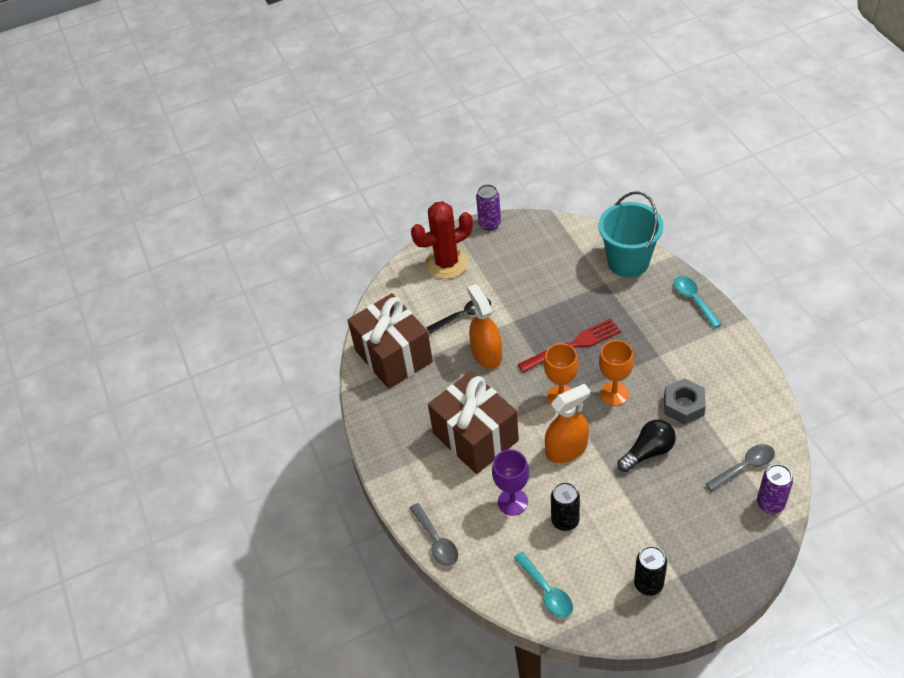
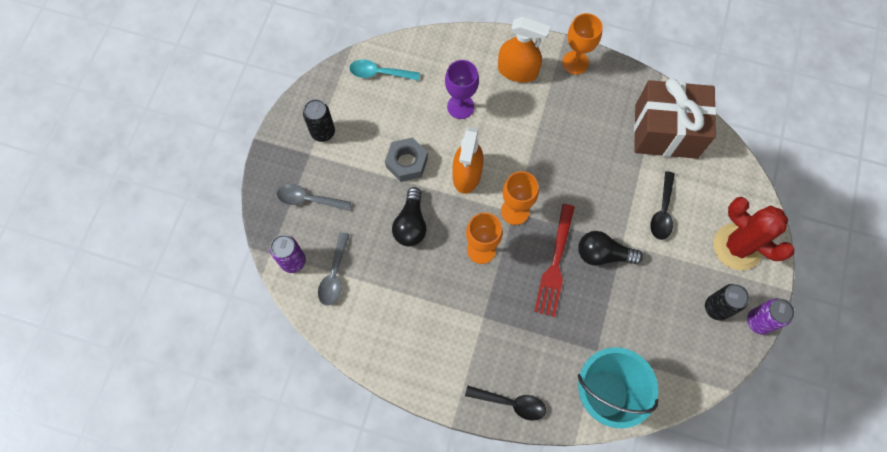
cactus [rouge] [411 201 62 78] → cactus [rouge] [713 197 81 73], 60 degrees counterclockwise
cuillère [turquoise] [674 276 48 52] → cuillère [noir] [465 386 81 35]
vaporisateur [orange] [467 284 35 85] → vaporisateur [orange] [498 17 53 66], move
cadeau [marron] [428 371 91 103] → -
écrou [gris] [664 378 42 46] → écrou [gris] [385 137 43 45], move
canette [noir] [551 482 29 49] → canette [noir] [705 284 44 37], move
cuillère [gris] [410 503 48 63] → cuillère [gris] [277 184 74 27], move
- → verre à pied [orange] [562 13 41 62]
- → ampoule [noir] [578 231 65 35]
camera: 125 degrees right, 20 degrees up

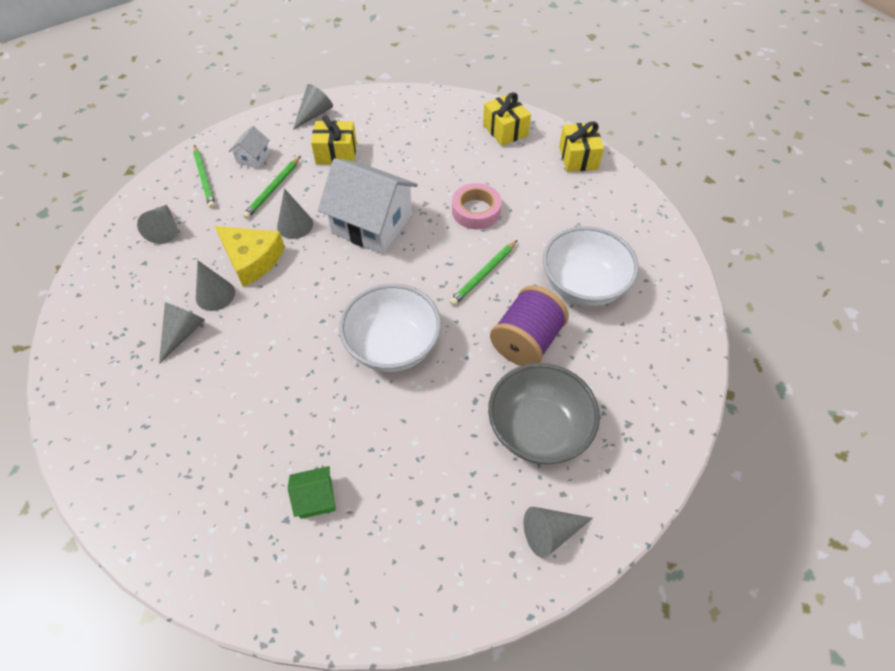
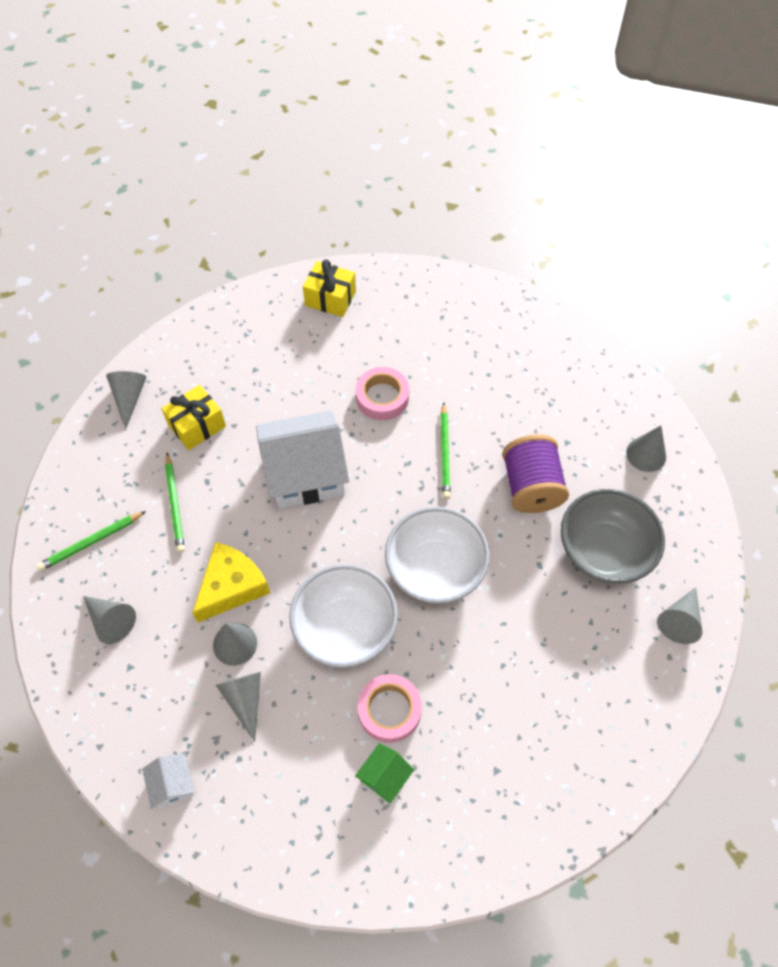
cadeau [jaune] [559 122 45 50] → -
maison [blanc] [229 126 41 43] → maison [blanc] [142 754 53 55], move
crayon [vert] [193 145 22 64] → crayon [vert] [36 511 110 60], 120 degrees clockwise
cône [gris] [277 188 36 51] → cône [gris] [626 425 40 47], move
fromage [jaune] [215 226 70 61] → fromage [jaune] [192 542 78 81], 45 degrees counterclockwise
bol [blanc] [542 226 97 80] → bol [blanc] [289 564 109 104], move
maison [vert] [288 466 48 53] → maison [vert] [355 743 59 60], move
- → ruban adhésif [rose] [358 674 64 69]
camera: 40 degrees left, 5 degrees up

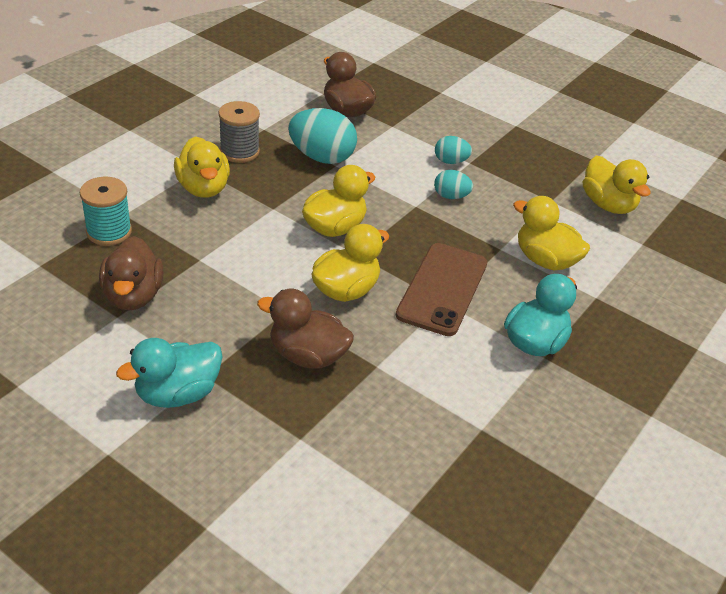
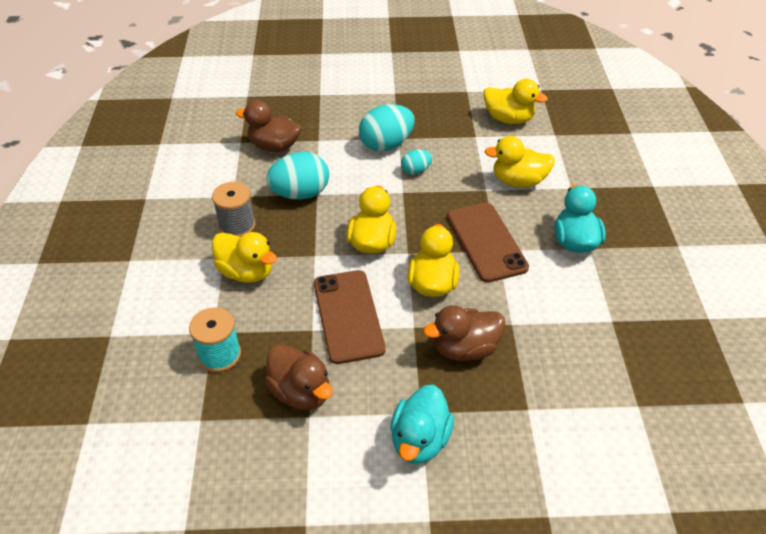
œuf [turquoise] [435 136 37 28] → œuf [turquoise] [359 104 55 48], x1.87
- → téléphone [marron] [314 270 71 94]
camera: 35 degrees left, 5 degrees up

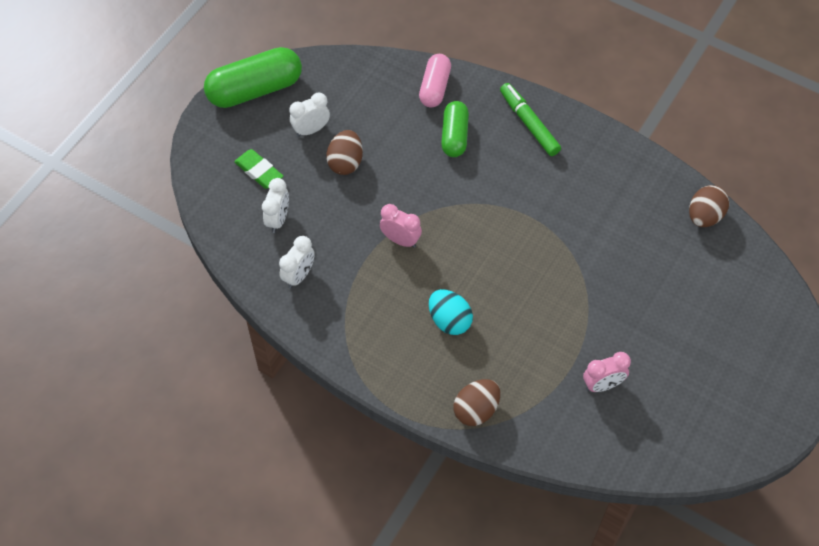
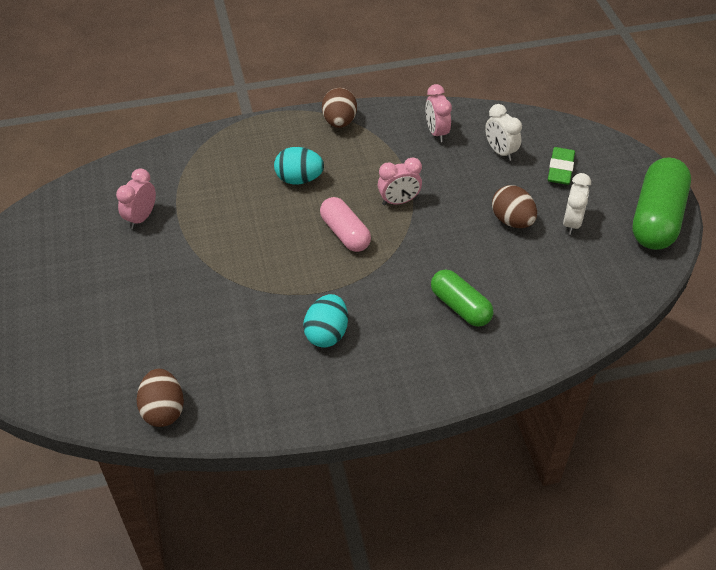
gélule [rose] [419 54 32 53] → gélule [rose] [320 197 51 55], move
feutre [vert] [500 83 61 73] → -
gomme [vert] [234 149 49 40] → gomme [vert] [548 147 27 38], 75 degrees counterclockwise
réveil [blanc] [279 236 36 53] → réveil [rose] [425 84 27 58]
œuf [marron] [454 379 46 47] → œuf [marron] [322 88 35 40], move
- → œuf [turquoise] [303 294 45 54]
camera: 135 degrees right, 10 degrees down

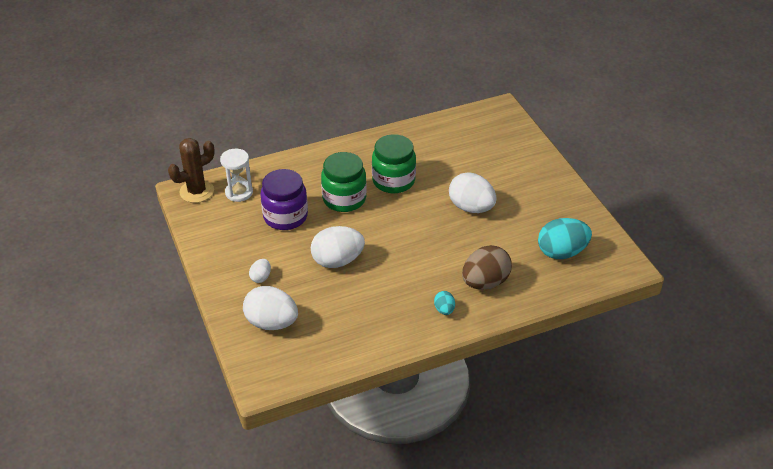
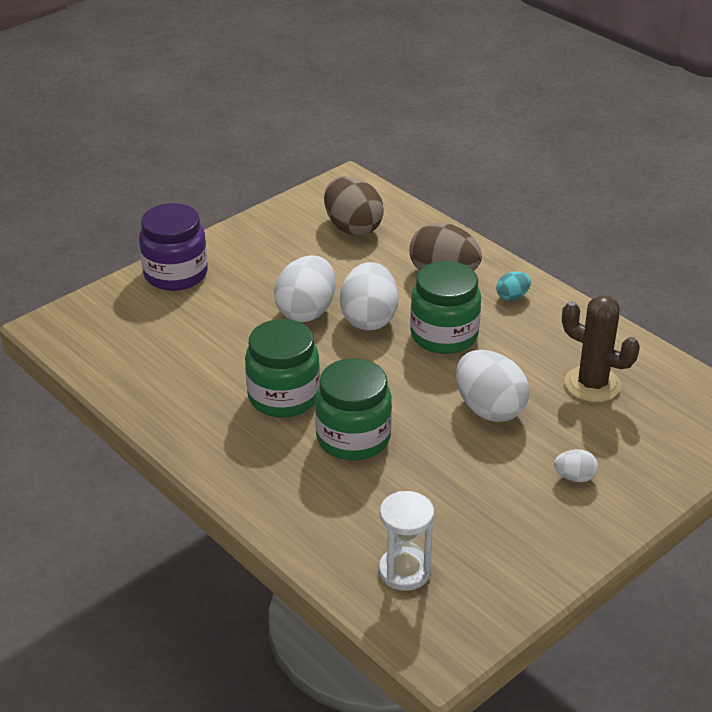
cactus [marron] [168 138 47 65] → cactus [marron] [562 295 78 108], move
bocal [violet] [260 169 48 61] → bocal [violet] [139 203 69 88], move
œuf [turquoise] [538 218 54 41] → œuf [marron] [324 176 60 60]
œuf [blanc] [243 286 55 44] → œuf [blanc] [340 262 59 68], move
- → bocal [vert] [410 261 71 93]
camera: 110 degrees left, 5 degrees down

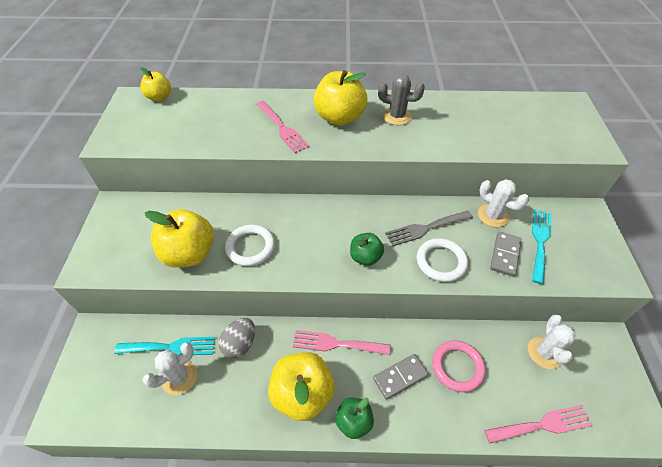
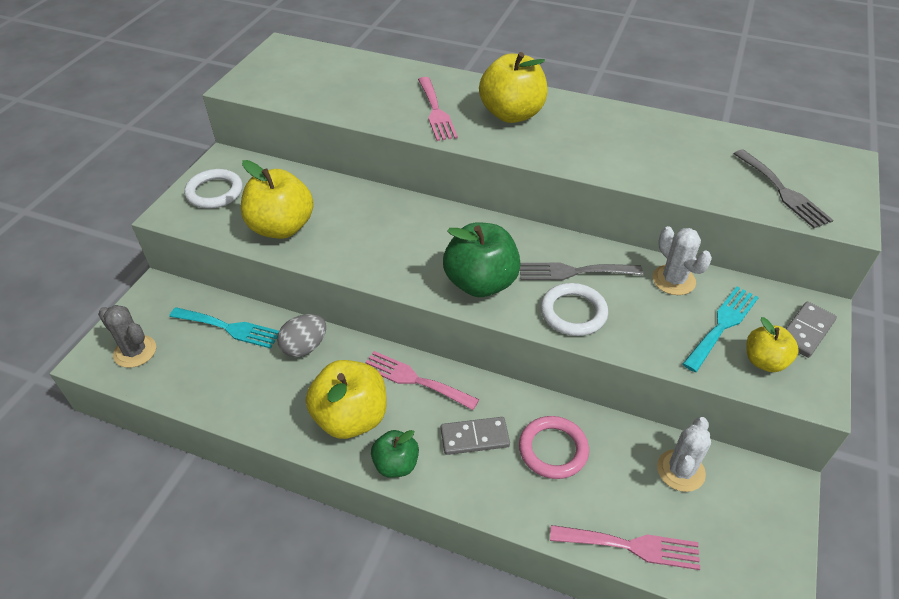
pomme [jaune] [140 67 31 34] → pomme [jaune] [747 317 52 55], move
cactus [gris] [378 74 47 51] → cactus [gris] [98 305 58 63], move
anneau [blanc] [225 225 50 41] → anneau [blanc] [184 169 59 40], move
domino [gris] [490 232 31 45] → domino [gris] [786 302 51 56], move
pomme [vert] [350 233 34 33] → pomme [vert] [443 222 78 75], x1.74
cactus [blanc] [143 342 54 53] → -
- → fourchette [gris] [734 149 99 79]
camera: 20 degrees right, 5 degrees down

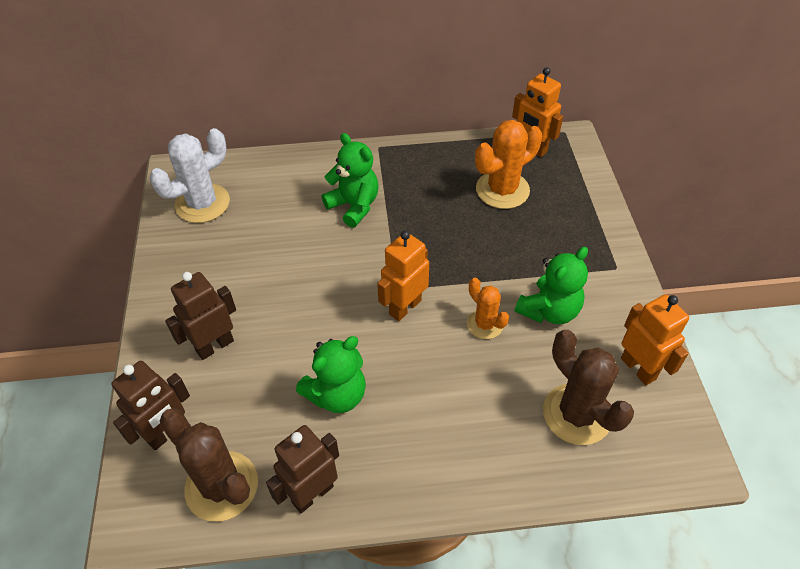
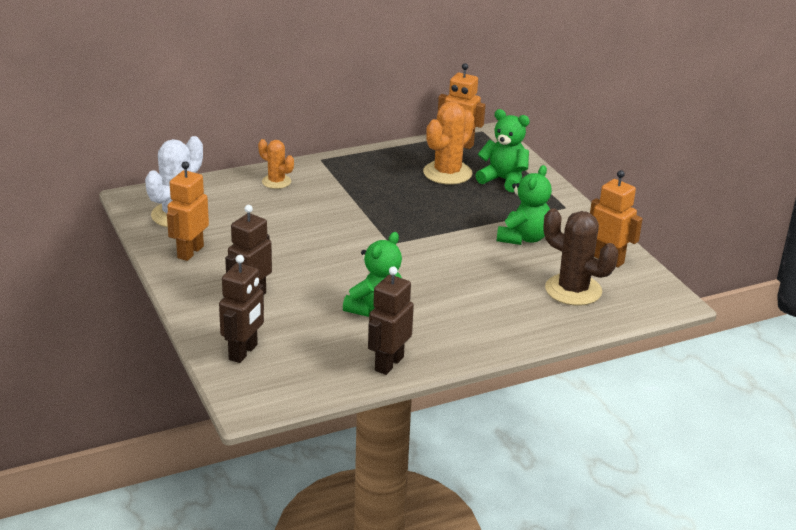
ours en peluche [vert] [322 133 56 95] → ours en peluche [vert] [475 109 55 83], move
robot [orange] [377 231 52 90] → robot [orange] [167 161 42 100], move
cactus [orange] [467 278 42 61] → cactus [orange] [258 139 36 50], move
cactus [marron] [160 408 98 114] → -
camera: 20 degrees left, 20 degrees down

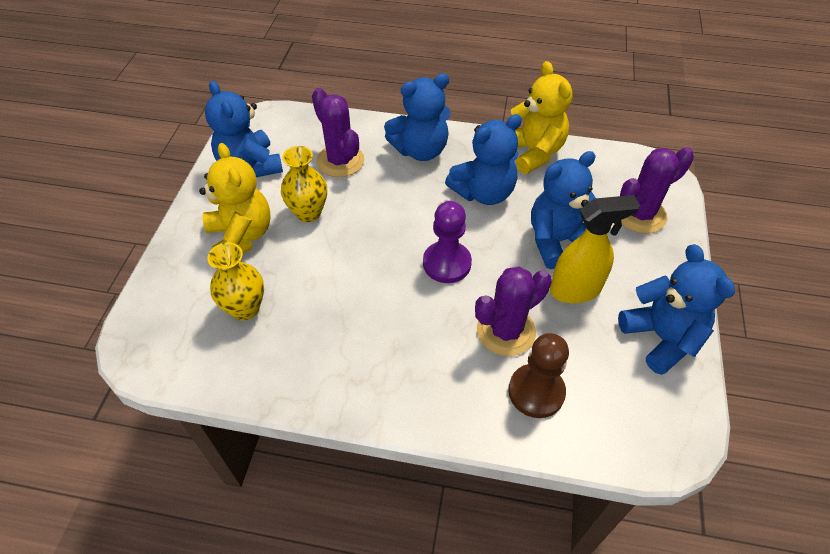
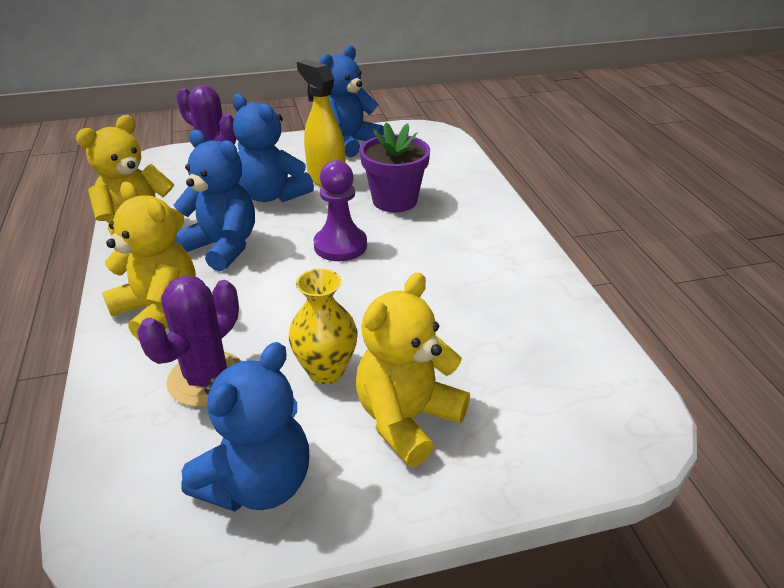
ours en peluche [bleu] [384 73 67 88] → ours en peluche [jaune] [102 182 94 158]
vase [jaune] [207 243 57 78] → -
cactus [violet] [475 266 77 90] → pot de fleurs [violet] [360 123 70 89]
pion [marron] [508 333 61 85] → -
camera: 115 degrees left, 15 degrees down

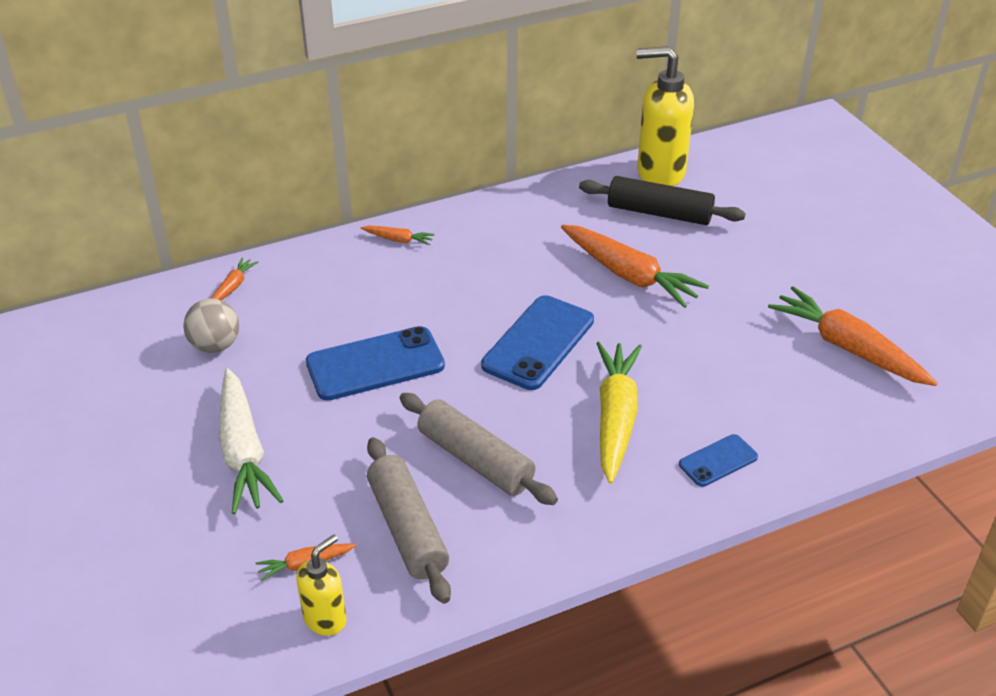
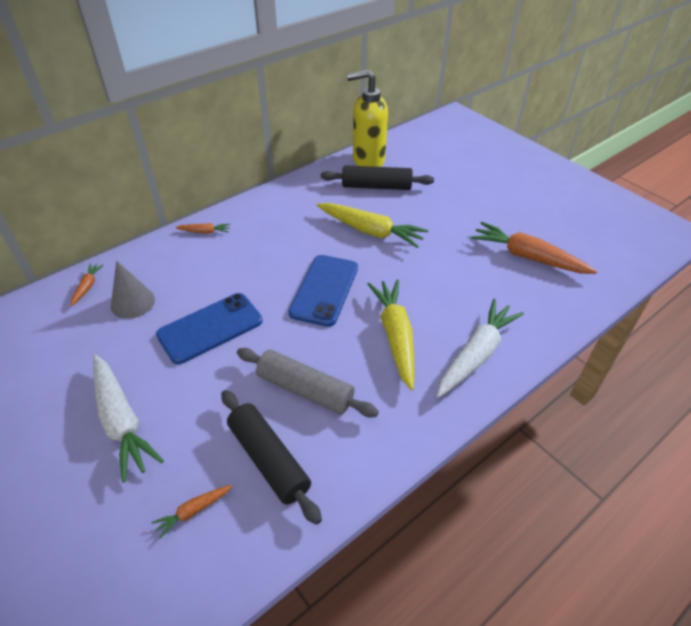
carotte [orange] [561 225 148 83] → carotte [jaune] [317 203 111 45]
balle [gris] [183 299 56 54] → -
téléphone [bleu] [679 434 79 53] → carotte [blanc] [436 299 88 99]
rouleau à pâtisserie [gris] [367 437 84 167] → rouleau à pâtisserie [noir] [221 390 101 135]
distributeur de savon [jaune] [296 534 51 102] → -
- → cône [gris] [111 260 44 59]
camera: 15 degrees left, 5 degrees up

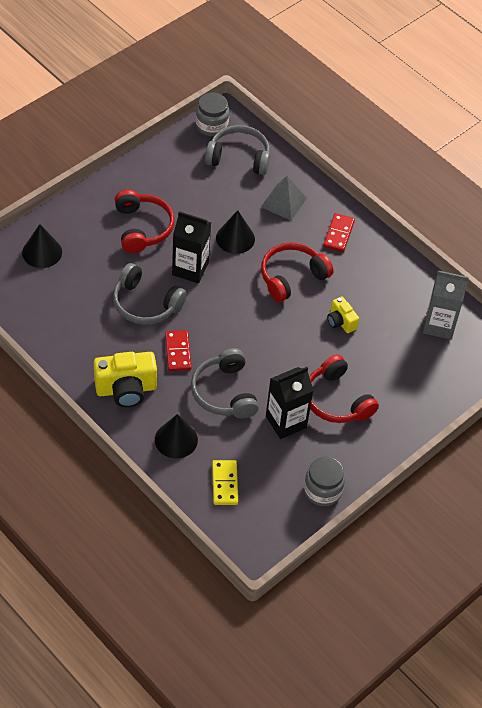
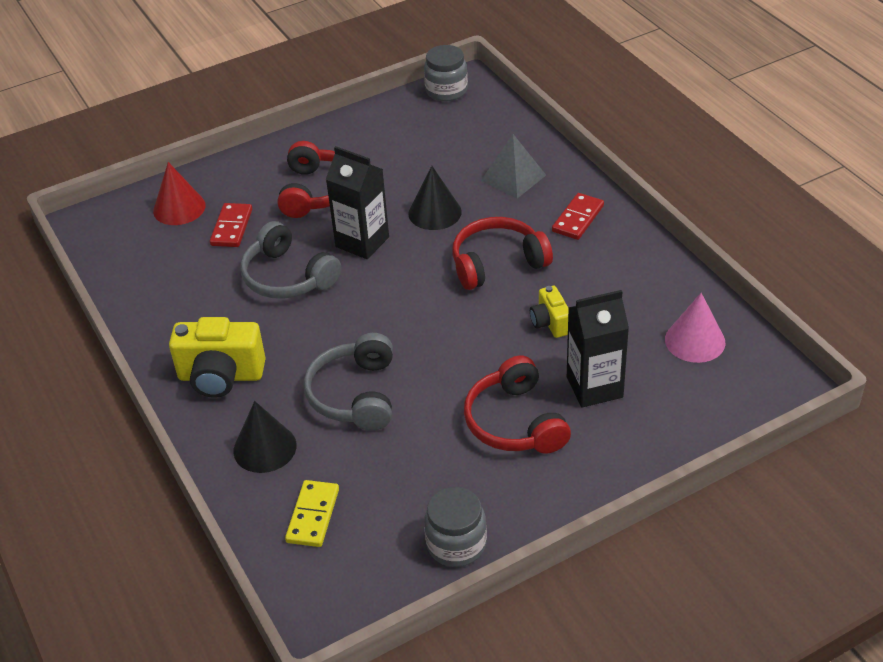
casque audio [gris] [205 125 65 50] → -
cône [noir] [22 224 40 44] → cône [rouge] [153 162 53 63]
brique de lait [gris] [423 271 46 69] → cône [rose] [665 293 60 70]
domino [rouge] [165 330 26 41] → domino [rouge] [210 203 42 44], move
brique de lait [noir] [266 367 48 72] → brique de lait [noir] [567 290 62 118], move
camera: 20 degrees right, 10 degrees down

